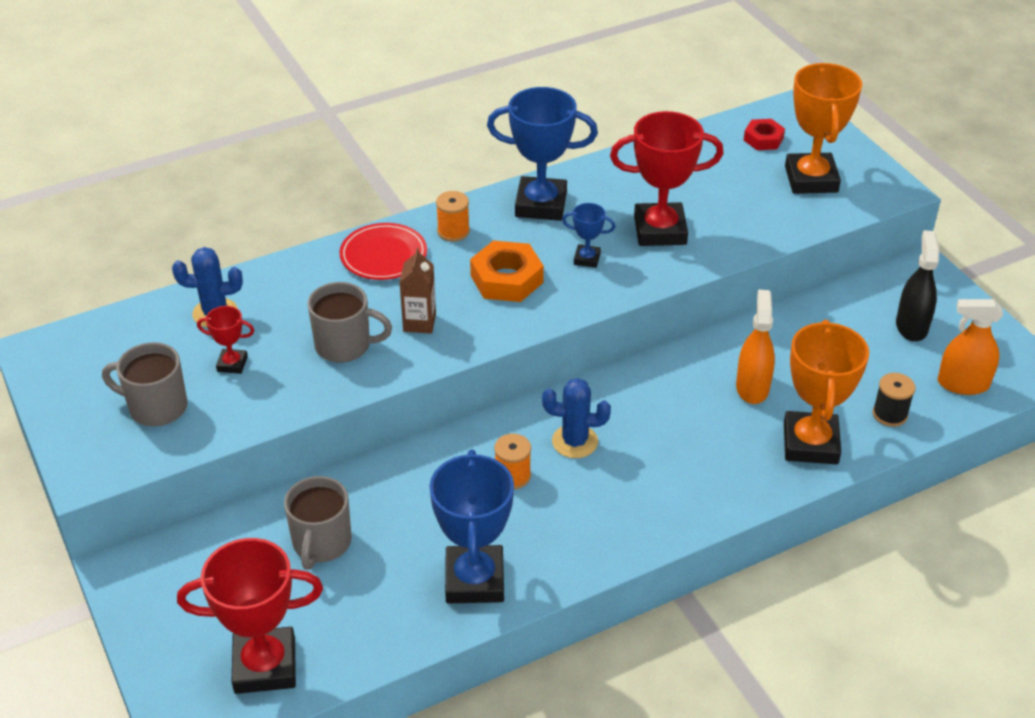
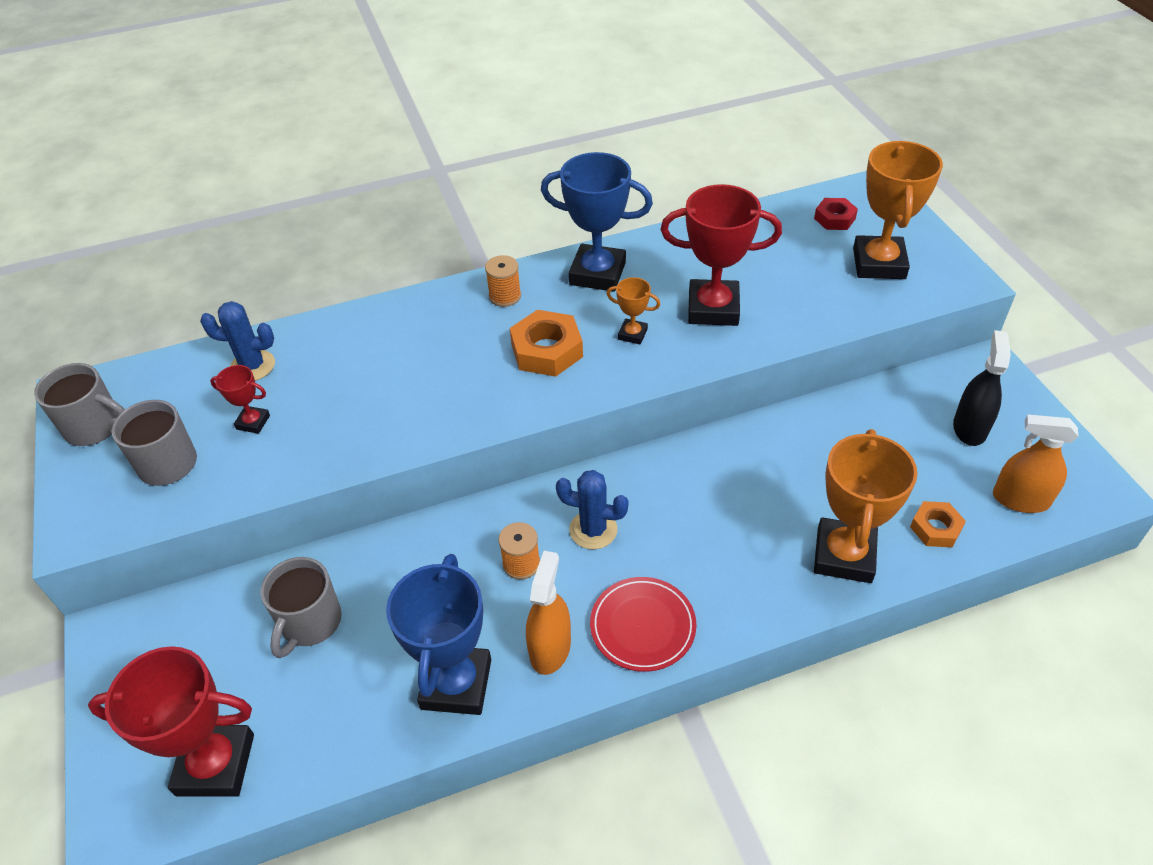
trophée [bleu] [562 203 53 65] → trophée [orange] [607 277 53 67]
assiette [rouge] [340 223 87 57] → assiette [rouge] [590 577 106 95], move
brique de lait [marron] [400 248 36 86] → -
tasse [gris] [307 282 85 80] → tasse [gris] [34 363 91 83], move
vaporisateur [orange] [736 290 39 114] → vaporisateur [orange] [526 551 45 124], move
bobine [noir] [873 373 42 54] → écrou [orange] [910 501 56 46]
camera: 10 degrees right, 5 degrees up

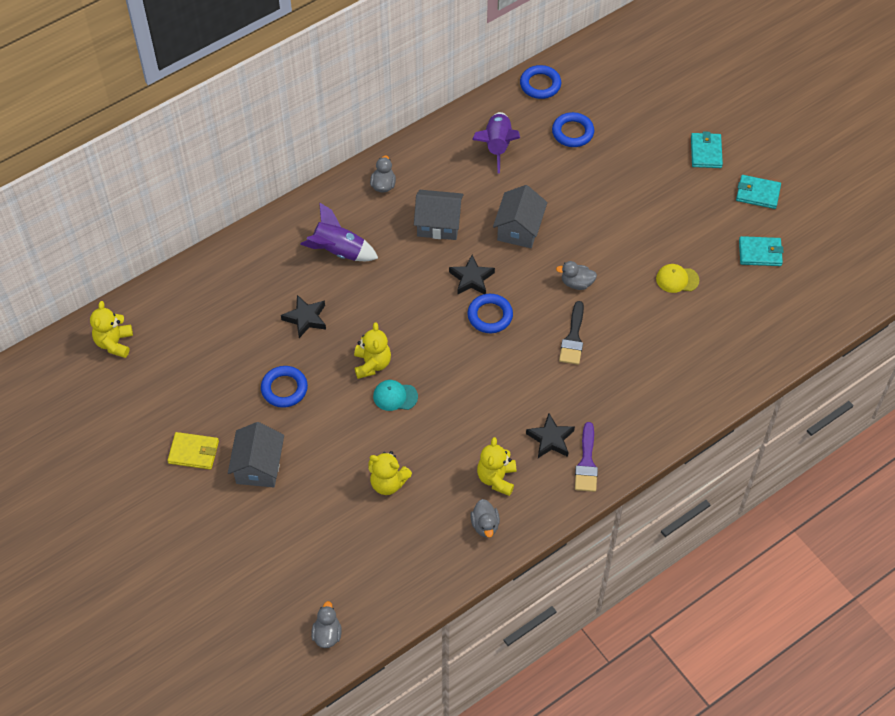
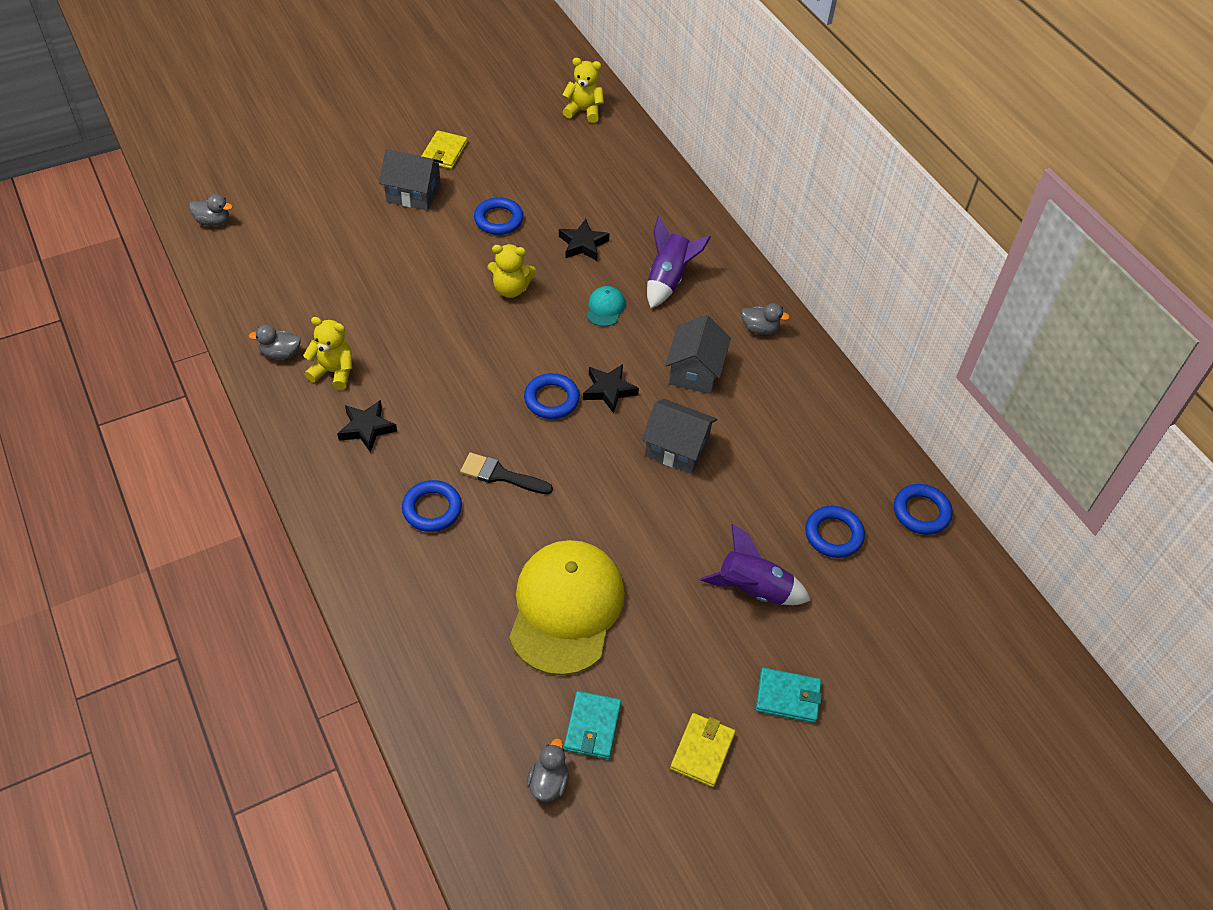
fusée [violet] [472 112 48 62] → fusée [violet] [700 524 111 81], move
portefeuille [turquoise] [736 175 45 34] → portefeuille [jaune] [670 713 66 74]
canard [gris] [556 261 41 29] → canard [gris] [527 739 42 63], move
casquette [jaune] [656 264 43 29] → casquette [jaune] [509 540 116 136], x2.45
casquette [turquoise] [373 380 45 31] → casquette [turquoise] [586 286 39 41], move
pinceau [violet] [575 422 23 70] → -
ours en peluche [jaune] [368 451 44 44] → -
- → anneau [bleu] [402 480 60 52]
camera: 95 degrees right, 5 degrees down

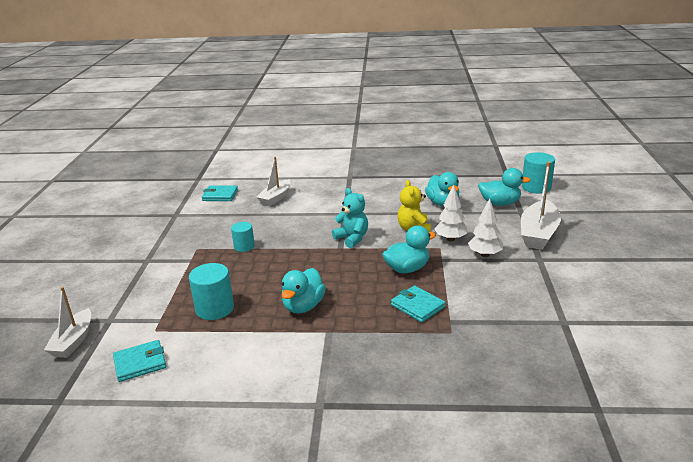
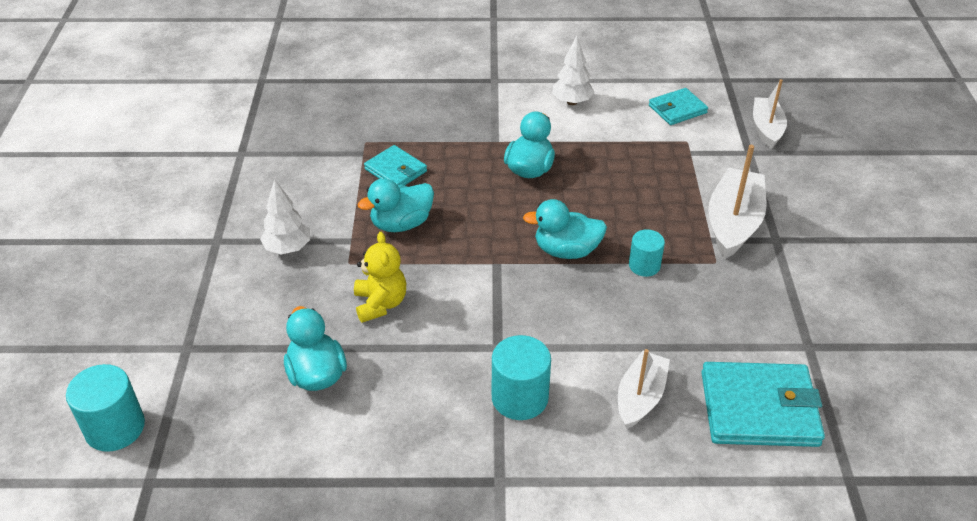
bateau [blanc] [521 162 40 88] → bateau [blanc] [708 145 59 114], move
canard [turquoise] [478 168 53 38] → canard [turquoise] [523 199 84 60], move
arbre [blanc] [434 184 34 57] → arbre [blanc] [552 36 42 69], move
portefeuille [turquoise] [202 185 36 16] → portefeuille [turquoise] [701 362 124 85], x1.71
ours en peluche [turquoise] [332 188 36 60] → -
cylindre [turquoise] [189 263 45 57] → cylindre [turquoise] [492 335 59 85], move
camera: 175 degrees right, 15 degrees up

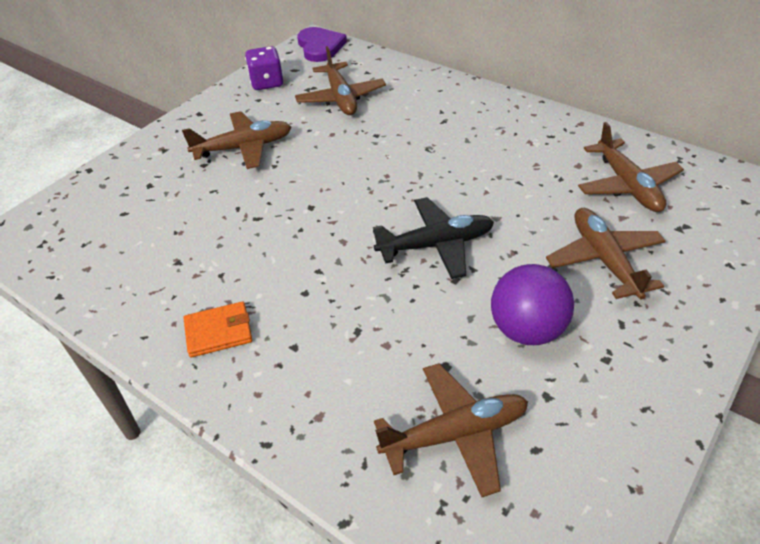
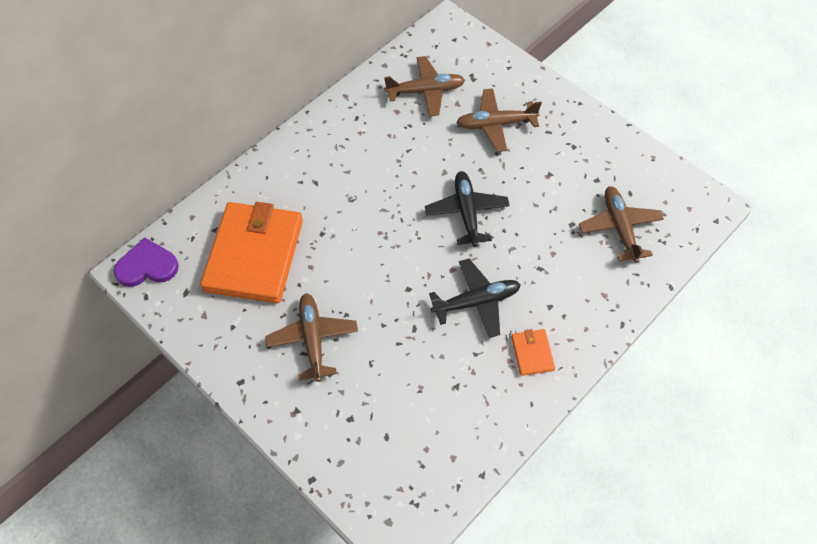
dé [violet] [245 46 38 44] → -
avion [marron] [295 46 91 69] → portefeuille [orange] [200 202 103 101]
balle [violet] [491 264 83 81] → -
- → avion [noir] [429 259 92 79]
camera: 85 degrees left, 15 degrees up

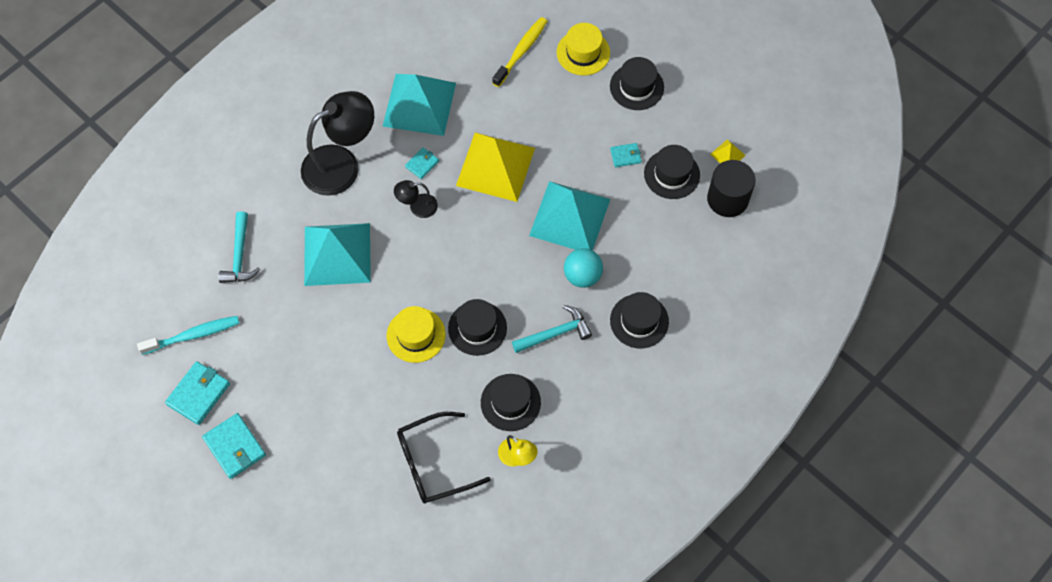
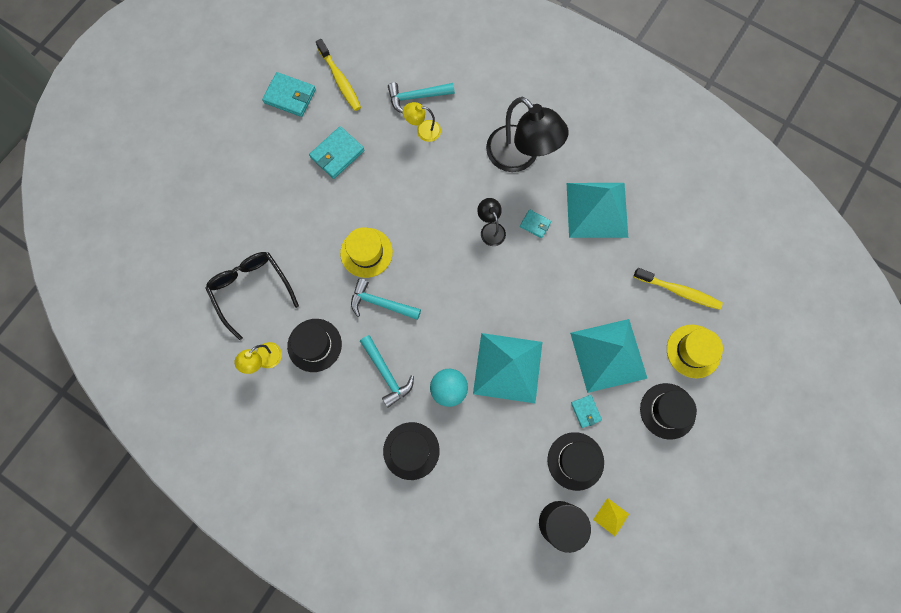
pyramide [jaune] [456 133 79 69] → -
pyramide [turquoise] [304 223 67 63] → pyramide [turquoise] [570 319 78 74], move
chapeau [noir] [448 299 59 57] → marteau [turquoise] [351 278 70 42]
brosse à dents [turquoise] [137 316 103 39] → brosse à dents [jaune] [316 39 45 72]
portefeuille [turquoise] [202 413 64 66] → portefeuille [turquoise] [309 126 56 53], move
- → lampe [jaune] [403 102 38 40]
camera: 80 degrees right, 10 degrees up

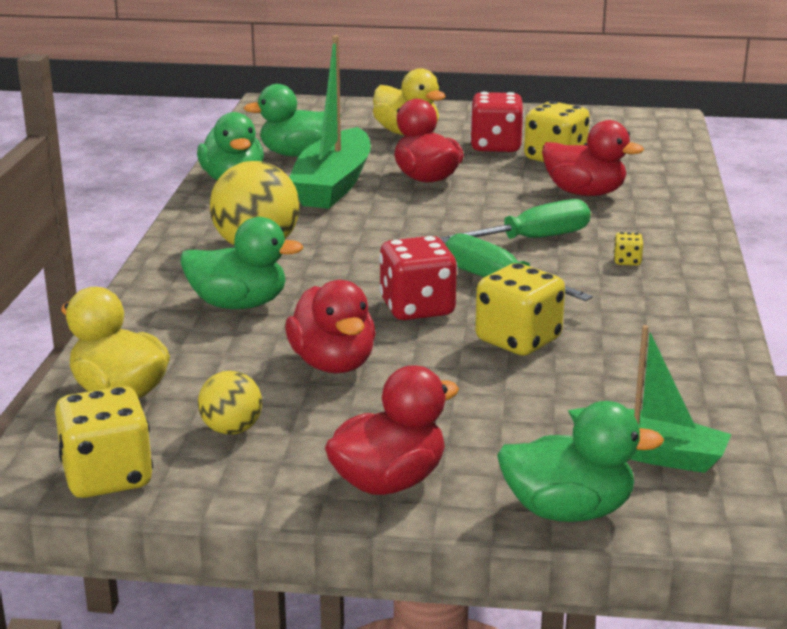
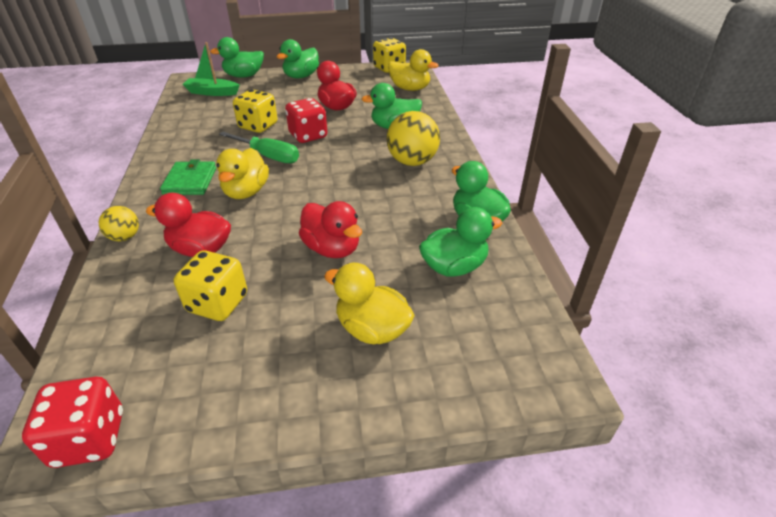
bateau [vert] [289 35 82 174] → -
dé [rouge] [470 92 54 60] → dé [rouge] [22 377 101 91], move
tournevis [vert] [440 199 150 44] → canard [jaune] [216 148 53 51]
dé [jaune] [613 232 30 34] → portefeuille [vert] [160 159 56 36]
canard [rouge] [325 365 134 130] → canard [vert] [277 39 42 40]
balle [jaune] [198 371 64 64] → balle [jaune] [99 206 40 35], move
camera: 165 degrees right, 15 degrees up

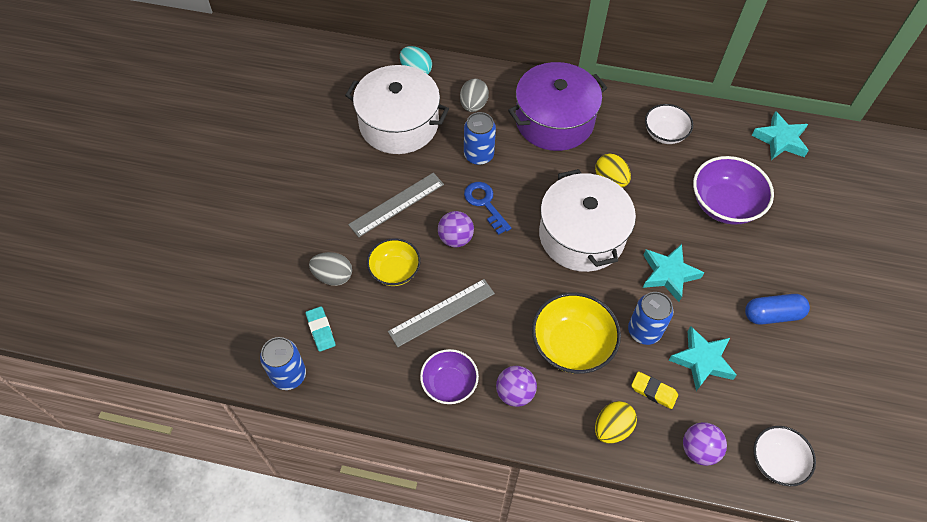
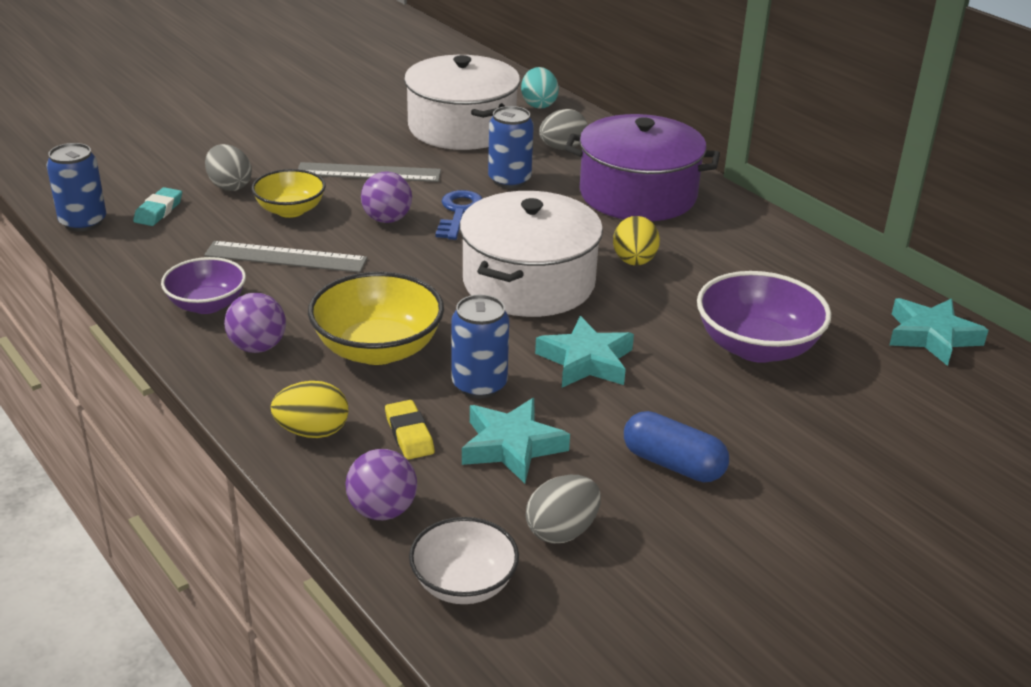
bol [blanc] [645 104 48 40] → -
- → œuf [gris] [526 475 75 69]
camera: 40 degrees right, 25 degrees down

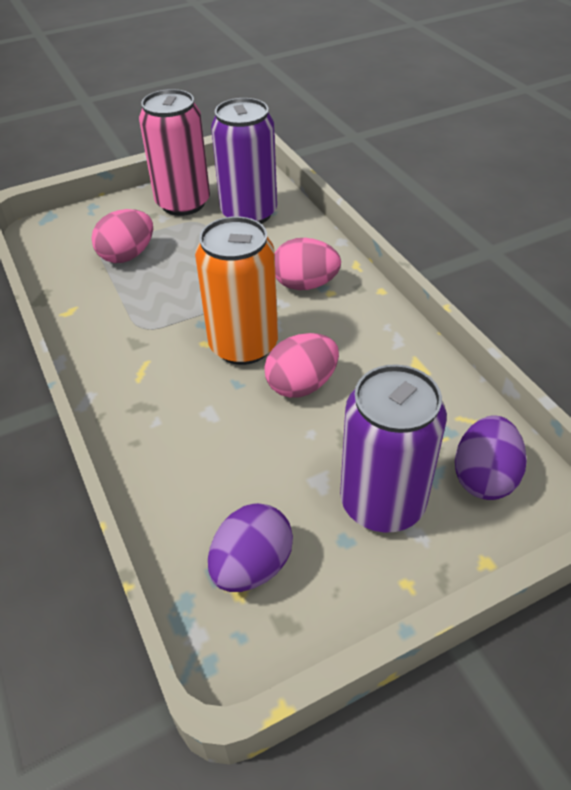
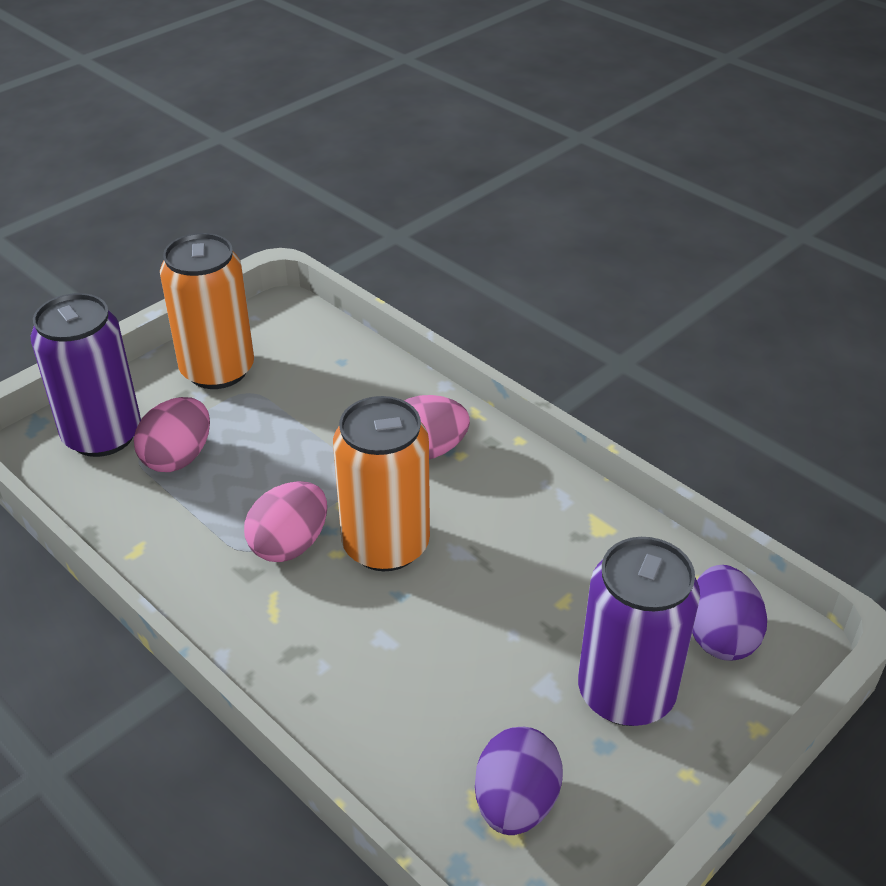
canette [rose] [139 89 71 127] → canette [orange] [160 233 94 156]
canette [violet] [211 98 66 126] → canette [violet] [31 293 110 164], move
œuf [rose] [264 333 75 65] → œuf [rose] [244 481 83 81], move
camera: 20 degrees left, 5 degrees down

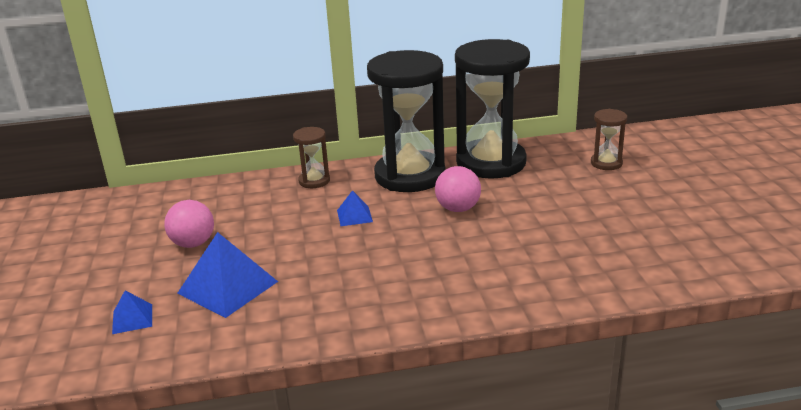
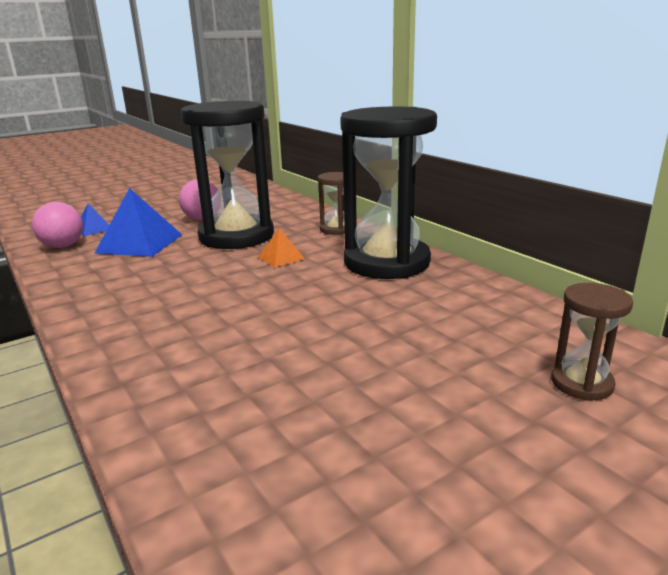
sablier [noir] [455 39 75 140] → sablier [noir] [181 101 93 148], move
balle [rose] [435 166 46 46] → balle [rose] [32 202 51 46], move
pyramide [bleu] [337 190 36 36] → pyramide [orange] [258 228 47 40]
camera: 65 degrees right, 5 degrees down

